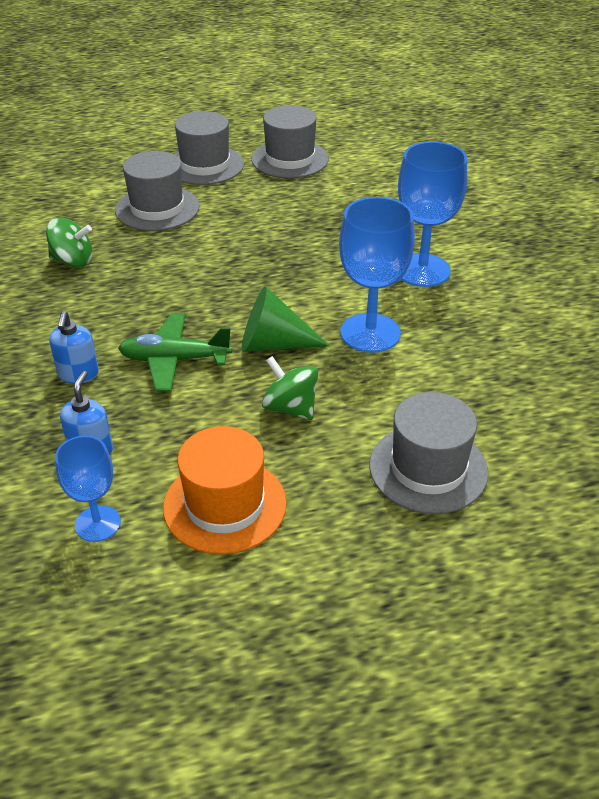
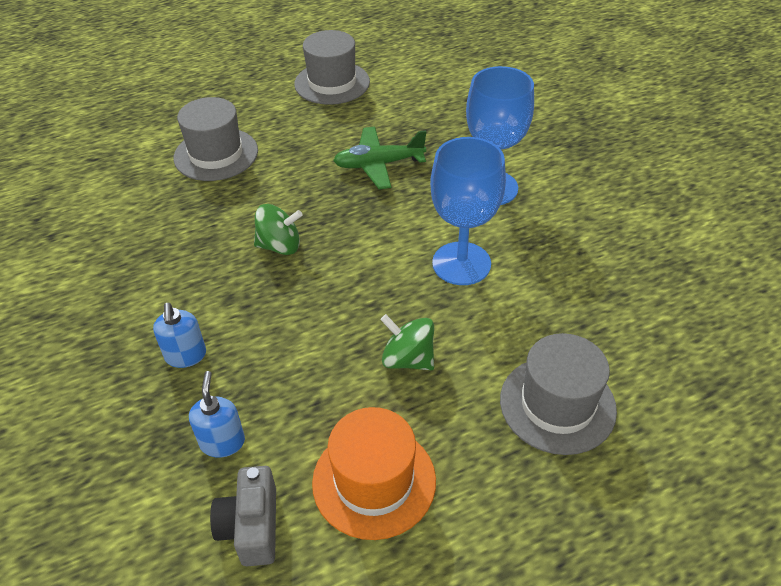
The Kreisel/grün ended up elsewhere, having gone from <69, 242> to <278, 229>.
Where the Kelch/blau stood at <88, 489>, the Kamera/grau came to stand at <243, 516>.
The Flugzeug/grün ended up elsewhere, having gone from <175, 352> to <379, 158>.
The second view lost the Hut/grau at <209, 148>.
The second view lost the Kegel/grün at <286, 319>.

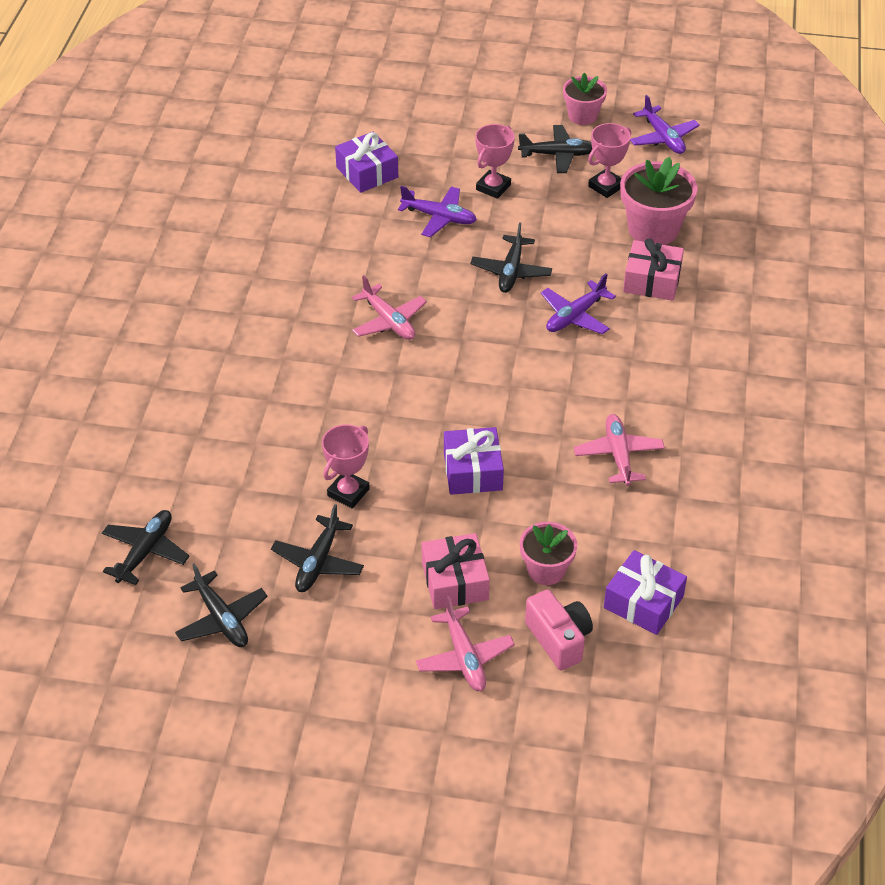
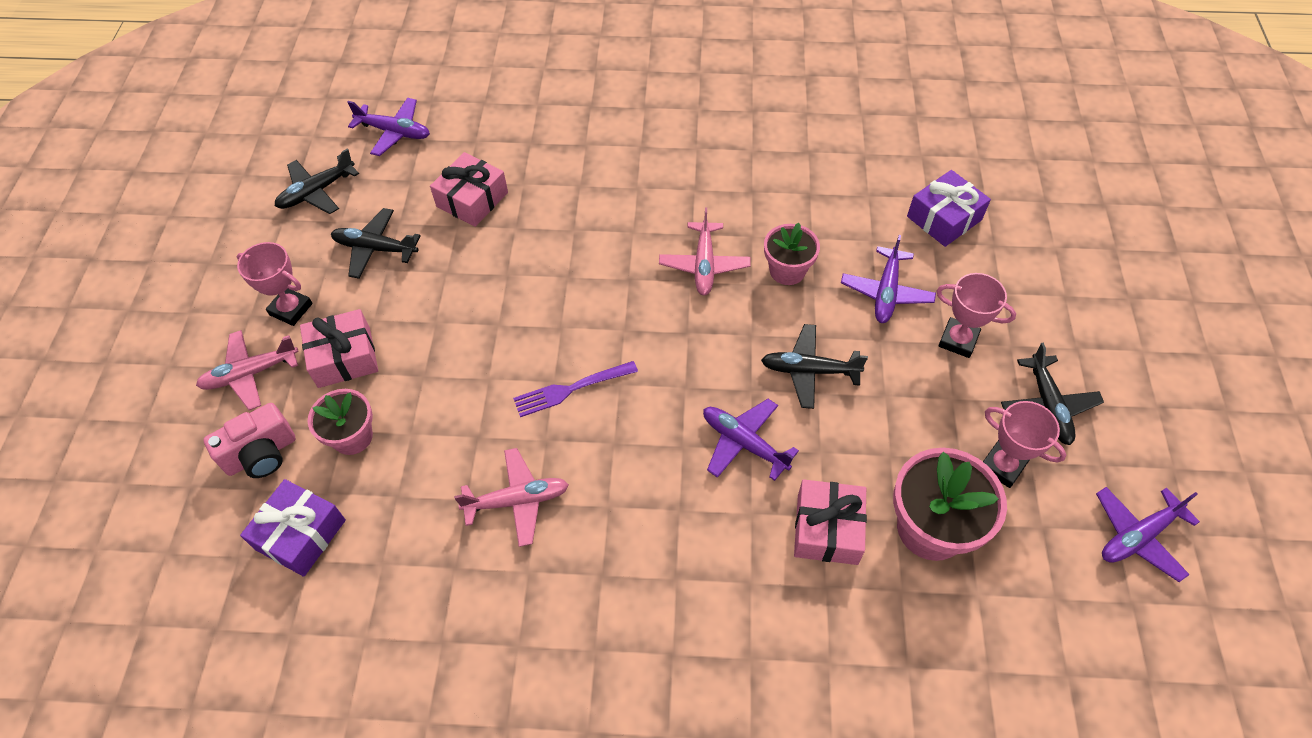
What was the Flugzeug/schwarz at <146, 547> turned into the Flugzeug/lila at <389, 127>.
The Pokal/rosa ended up elsewhere, having gone from <346, 466> to <275, 284>.
The Flugzeug/rosa at <389, 307> ended up facing another way, 45 degrees counterclockwise from before.
The second view lost the Geschenk/lila at <474, 461>.
The Blumentopf/rosa ended up elsewhere, having gone from <585, 99> to <792, 254>.
The second view gained the Geschenk/rosa at <469, 189>.
The second view gained the Gabel/lila at <575, 389>.

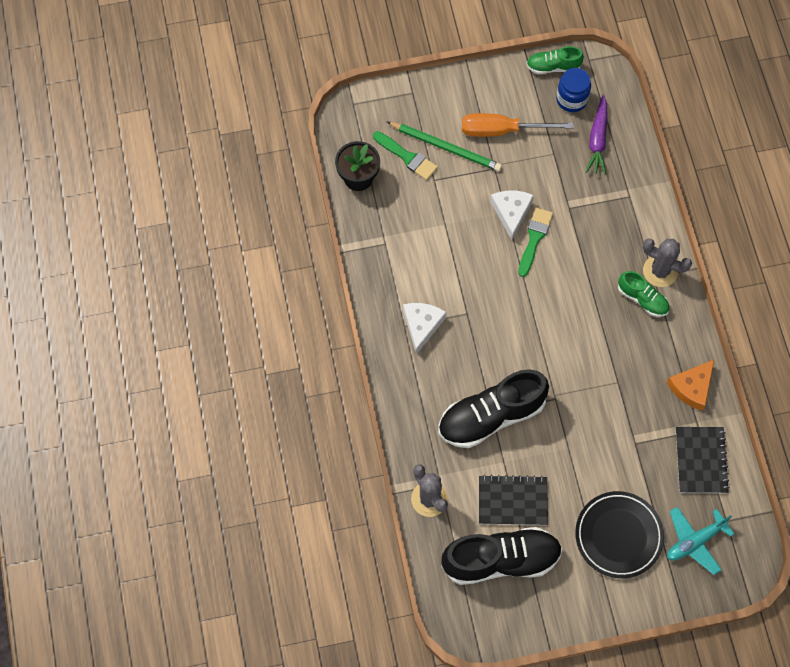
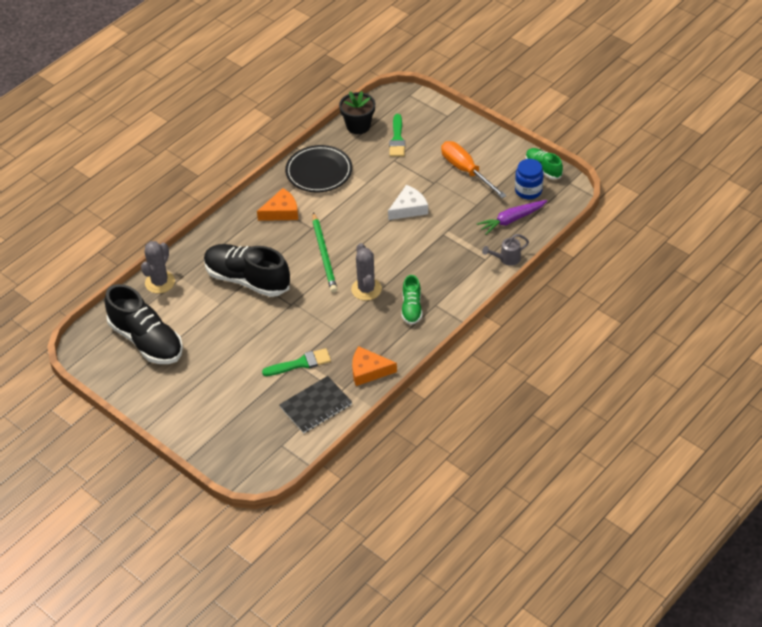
The Bleistift/grün ended up elsewhere, having gone from <444, 147> to <324, 252>.
What was the Käse/weiß at <424, 328> turned into the Käse/orange at <277, 204>.
The second view lost the Notizbuch/schwarz at <513, 500>.
The Pinsel/grün ended up elsewhere, having gone from <535, 242> to <296, 362>.
The Teller/schwarz ended up elsewhere, having gone from <619, 534> to <318, 169>.
The Kaktus/grau ended up elsewhere, having gone from <667, 263> to <366, 272>.
The second view lost the Flugzeug/türkis at <700, 540>.
The second view gained the Gießkanne/grau at <505, 250>.

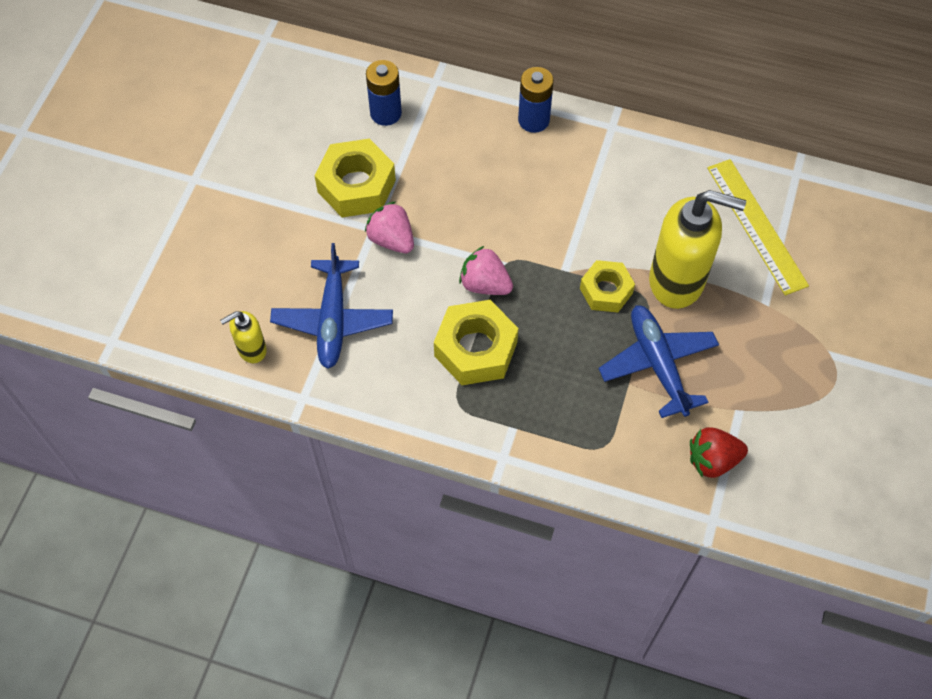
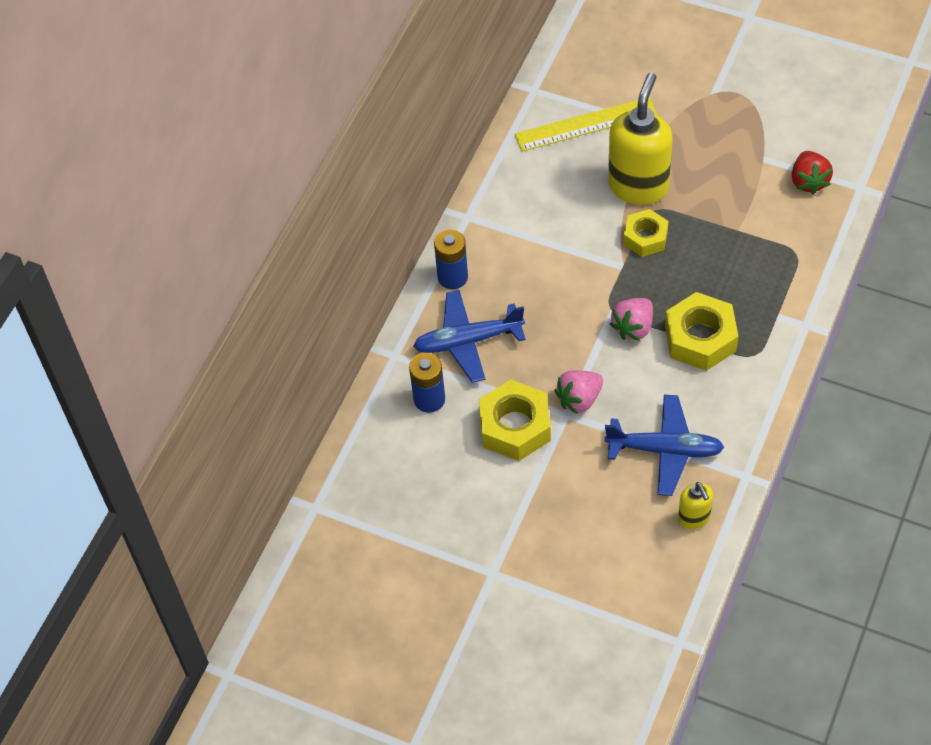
The Flugzeug/blau ended up elsewhere, having gone from <659, 361> to <469, 336>.

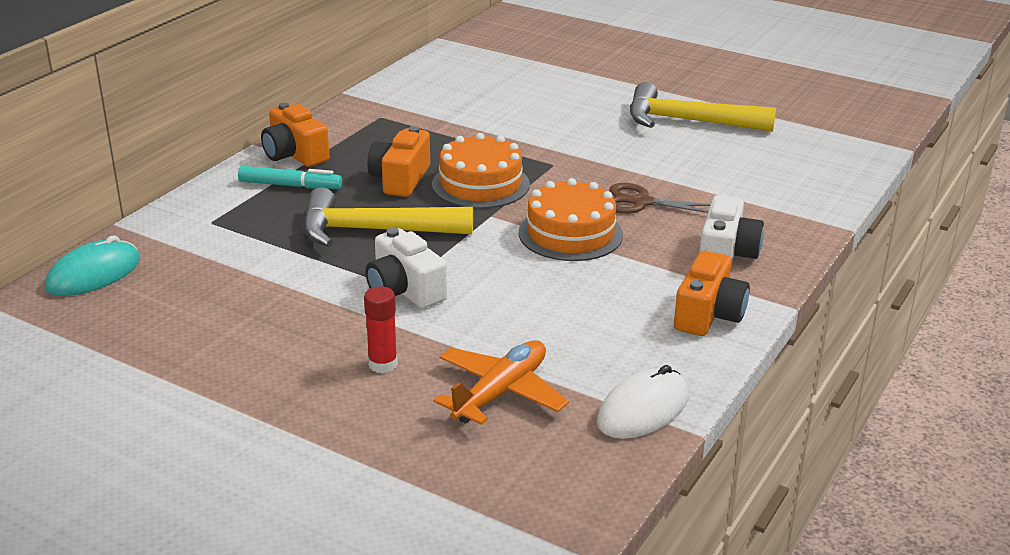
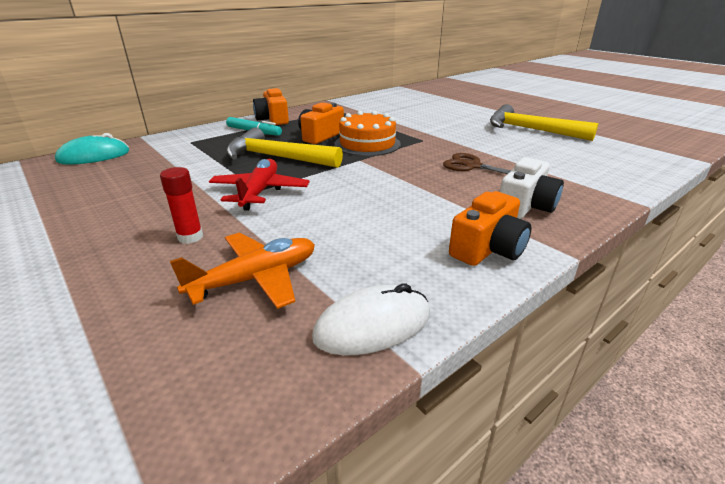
Where the Kamera/weiß stood at <406, 268>, the Flugzeug/rot came to stand at <259, 185>.
The second view lost the Kuchen/orange at <571, 219>.

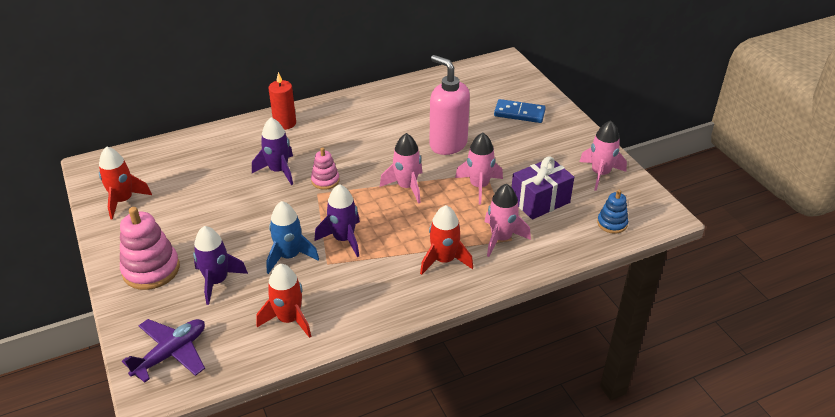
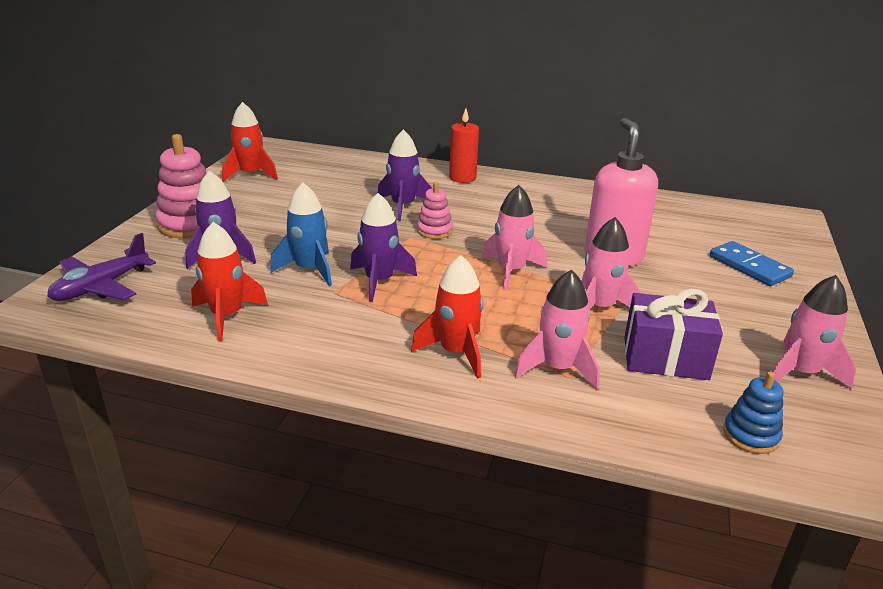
The Flugzeug/lila at <163, 351> ended up facing another way, 135 degrees clockwise from before.

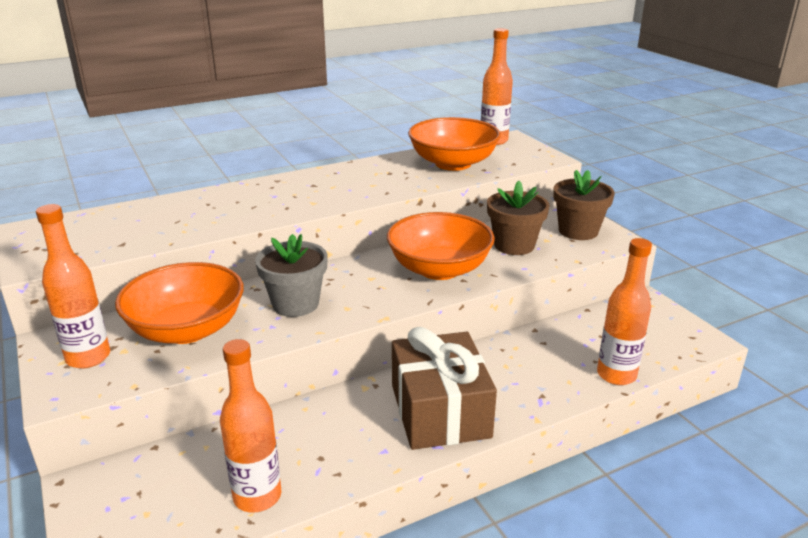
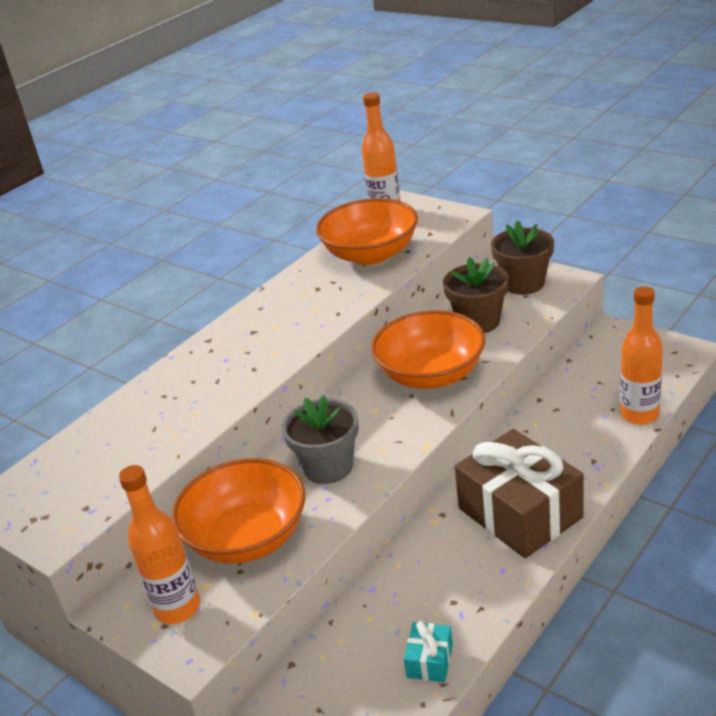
Where the Flasche/orange stood at <250, 426>, the Geschenk/türkis came to stand at <428, 651>.

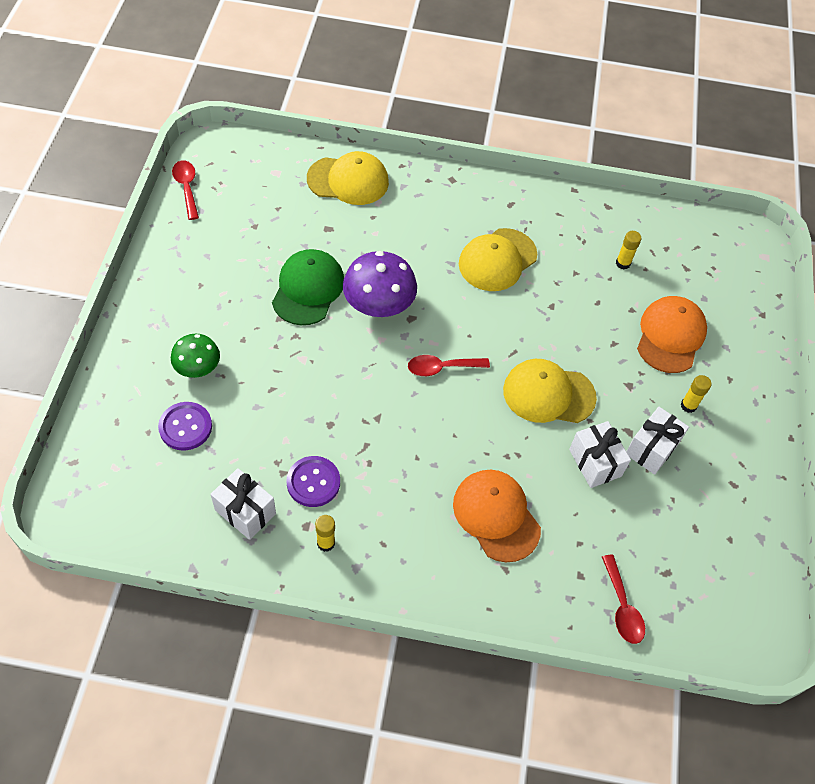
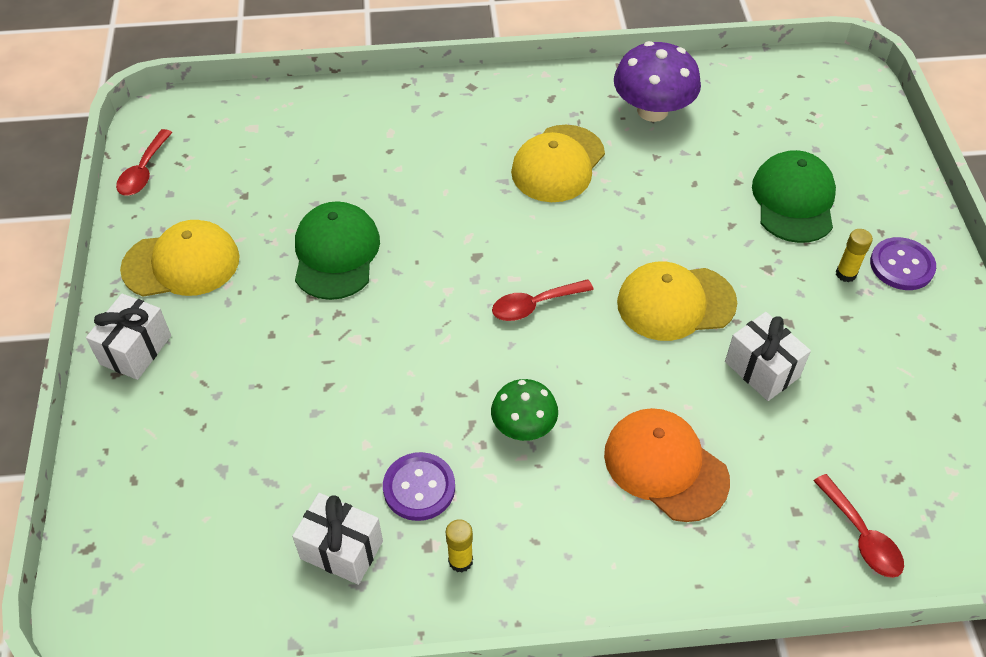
The Knopf/lila ended up elsewhere, having gone from <185, 426> to <903, 263>.
The Pilz/grün ended up elsewhere, having gone from <195, 356> to <524, 410>.
The Löffel/rot at <185, 190> ended up facing another way, 135 degrees counterclockwise from before.
The Kappe/gelb ended up elsewhere, having gone from <348, 178> to <180, 258>.
The Pilz/lila ended up elsewhere, having gone from <380, 284> to <657, 81>.
The second view lost the Klebestift/gelb at <629, 250>.
The Geschenk/weiß ended up elsewhere, having gone from <657, 441> to <128, 336>.
What was the Kappe/orange at <672, 334> turned into the Kappe/grün at <794, 196>.

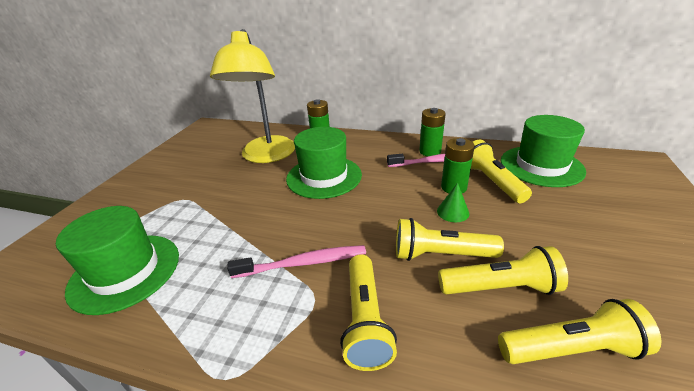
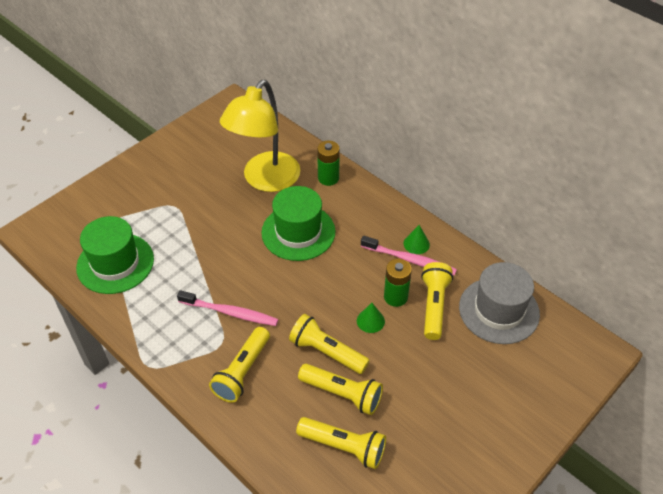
Where the Batterie/grün stood at <432, 132>, the Kegel/grün came to stand at <417, 239>.
What was the Hut/grün at <543, 151> turned into the Hut/grau at <499, 303>.

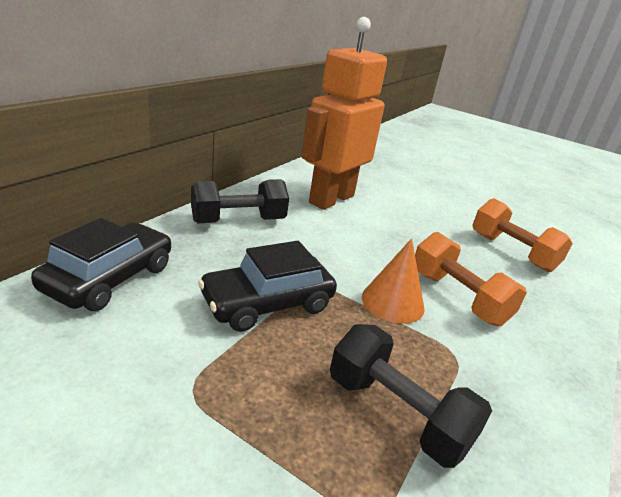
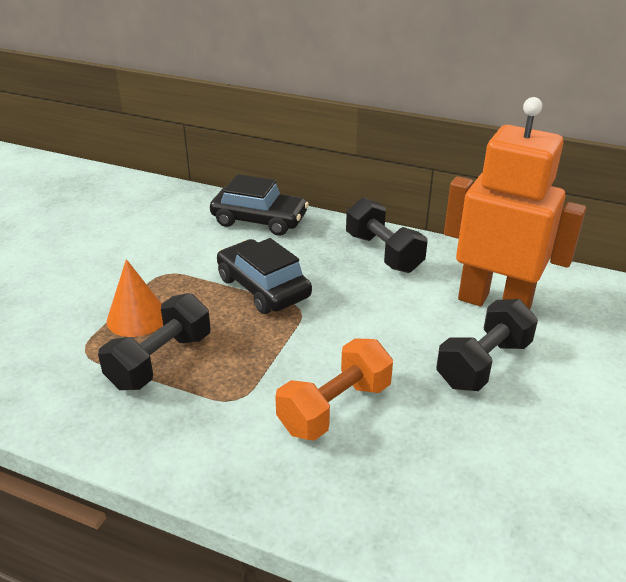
The Kegel/orange ended up elsewhere, having gone from <393, 281> to <135, 298>.
The second view lost the Hantel/orange at <522, 235>.
The second view gained the Hantel/schwarz at <487, 345>.

